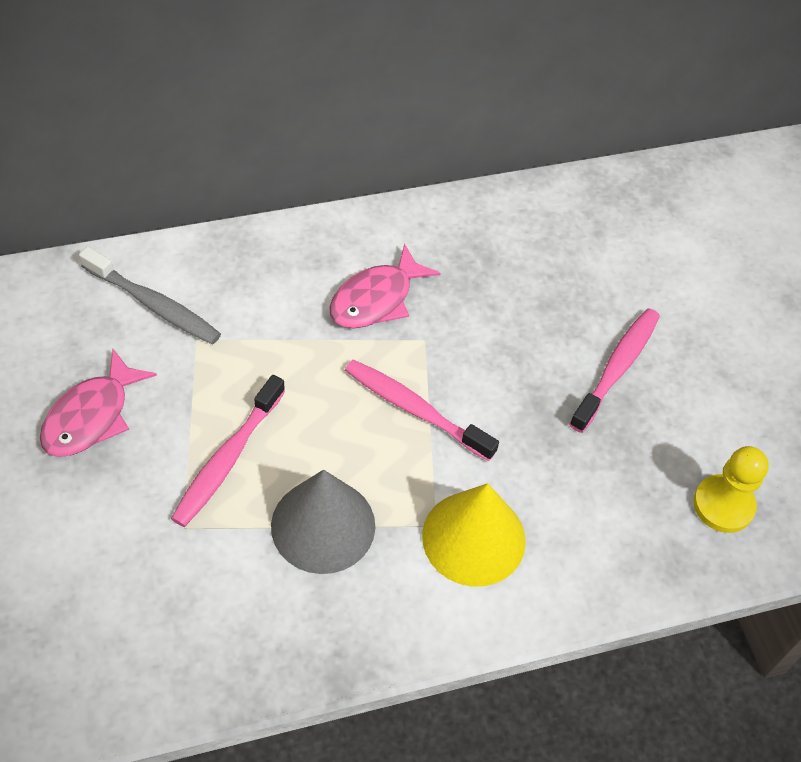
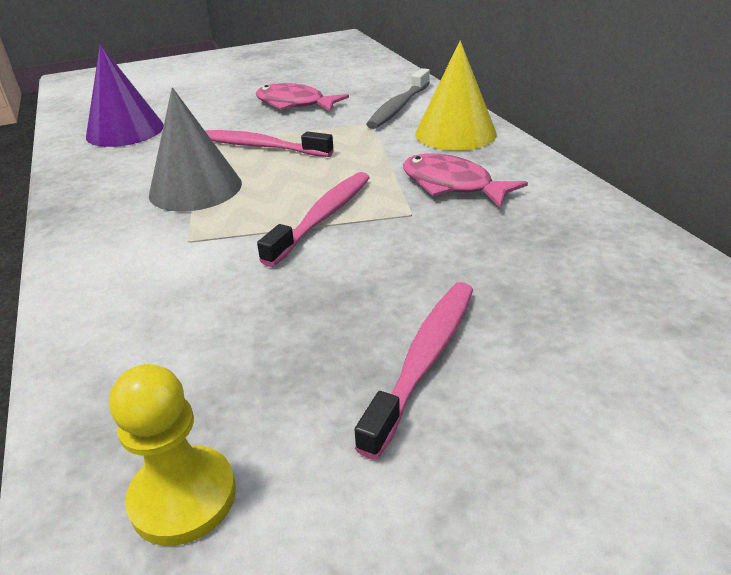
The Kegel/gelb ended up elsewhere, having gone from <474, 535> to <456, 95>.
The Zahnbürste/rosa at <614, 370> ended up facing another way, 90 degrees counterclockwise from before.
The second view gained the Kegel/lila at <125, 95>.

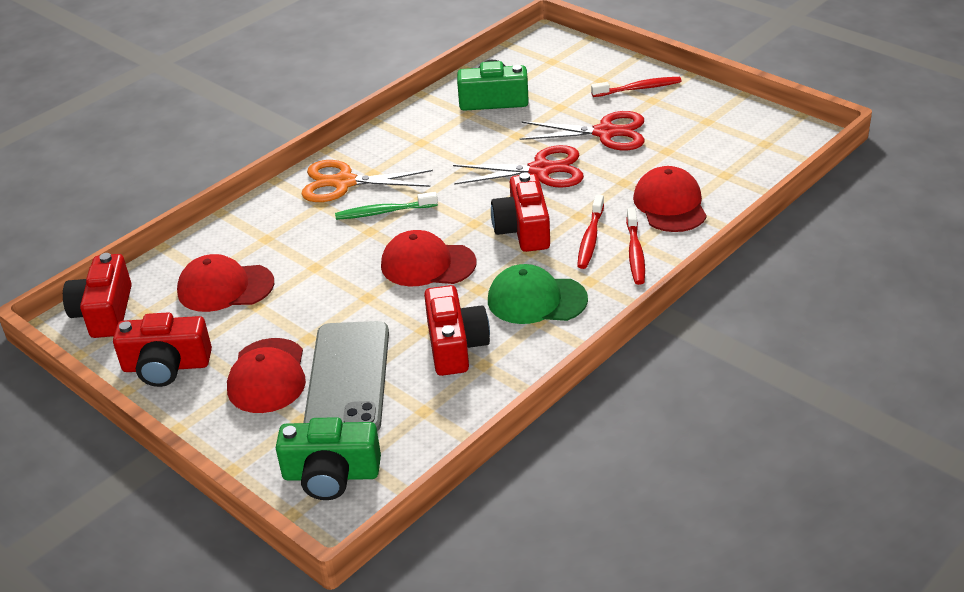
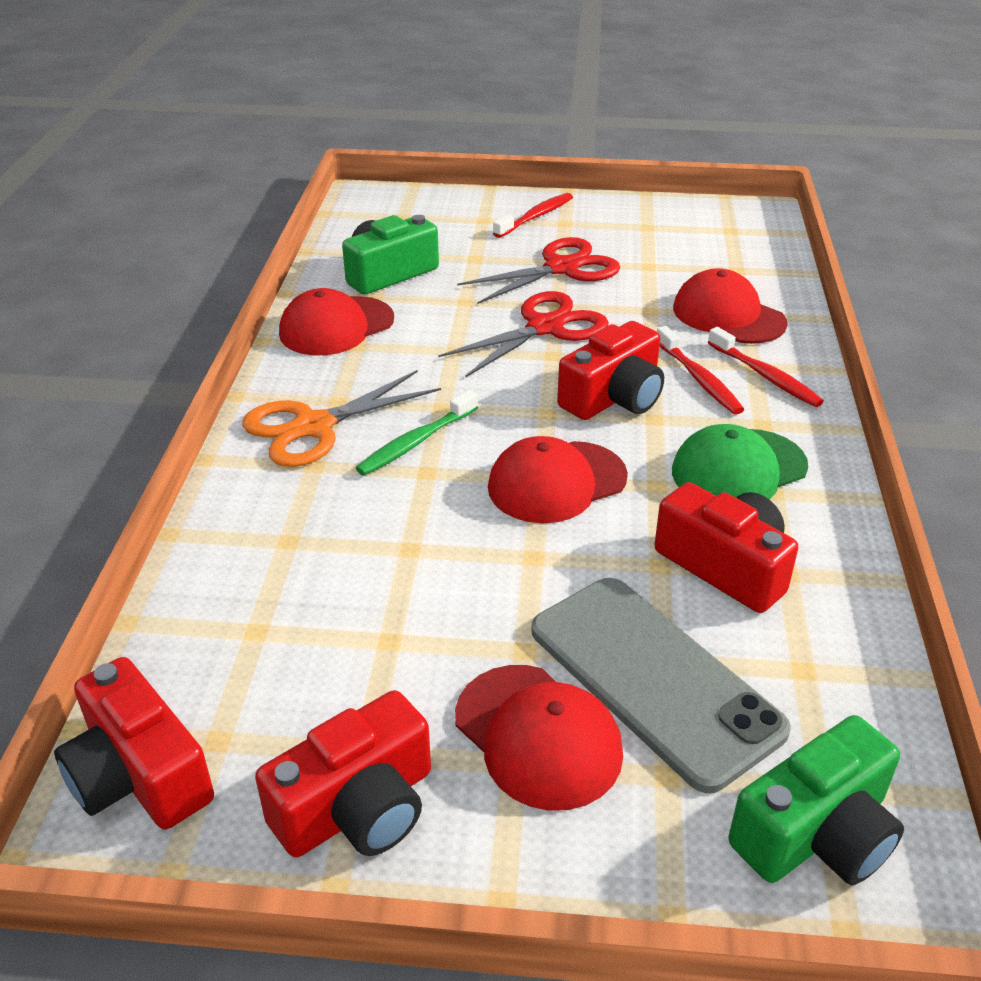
The Kappe/rot ended up elsewhere, having gone from <225, 283> to <336, 321>.
The Kamera/rot at <520, 212> ended up facing another way, 90 degrees counterclockwise from before.

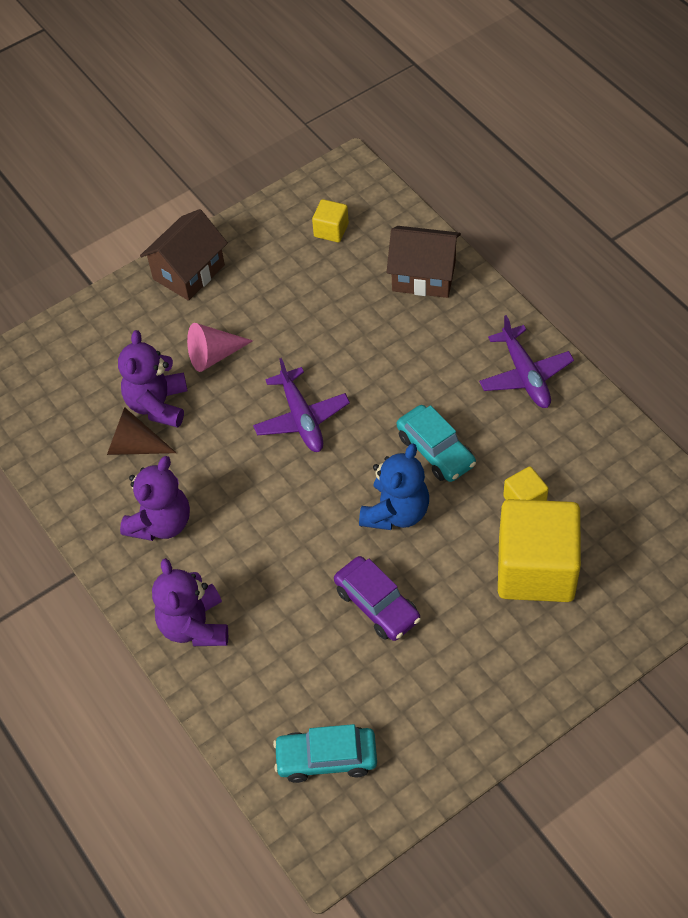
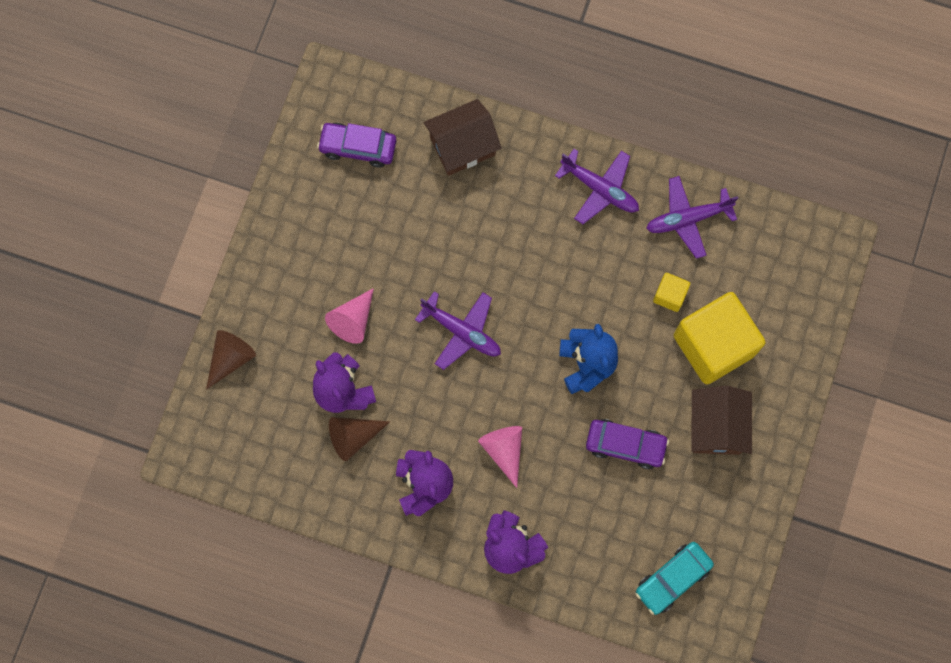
The Haus/braun ended up elsewhere, having gone from <184, 255> to <721, 420>.
Where the Kubus/gelb stood at <330, 220>, the Auto/lila came to stand at <357, 145>.
The second view lost the Auto/türkis at <436, 443>.
The second view gained the Kegel/braun at <231, 360>.
The second view gained the Kegel/rosa at <500, 457>.
The second view gained the Flugzeug/lila at <692, 217>.

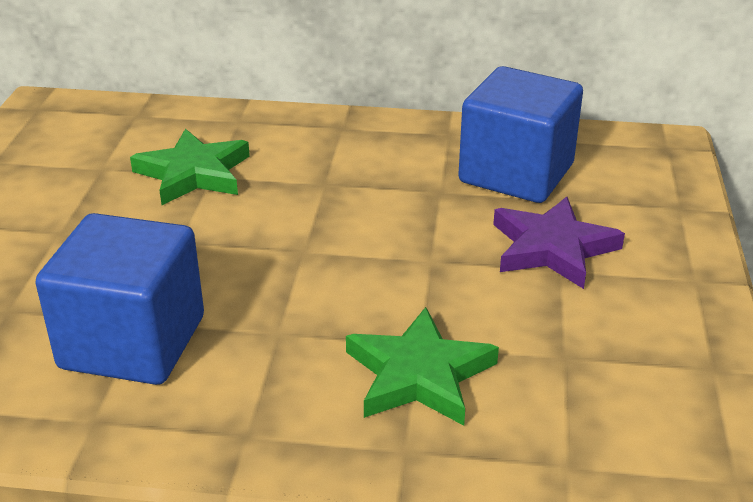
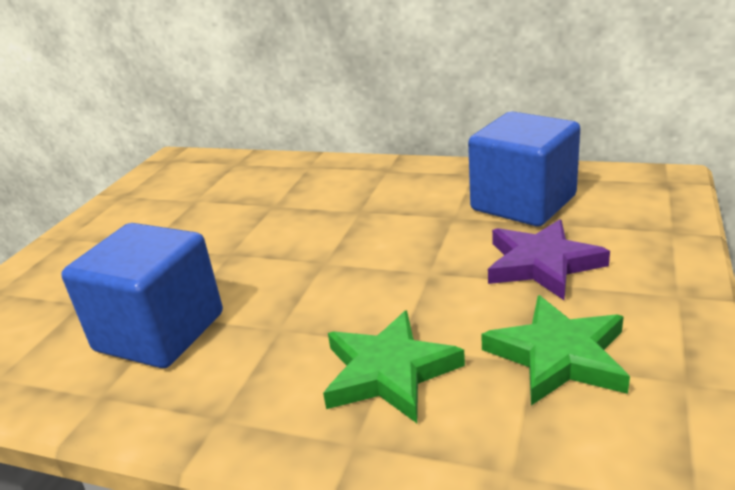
The Stern/grün ended up elsewhere, having gone from <190, 167> to <555, 350>.

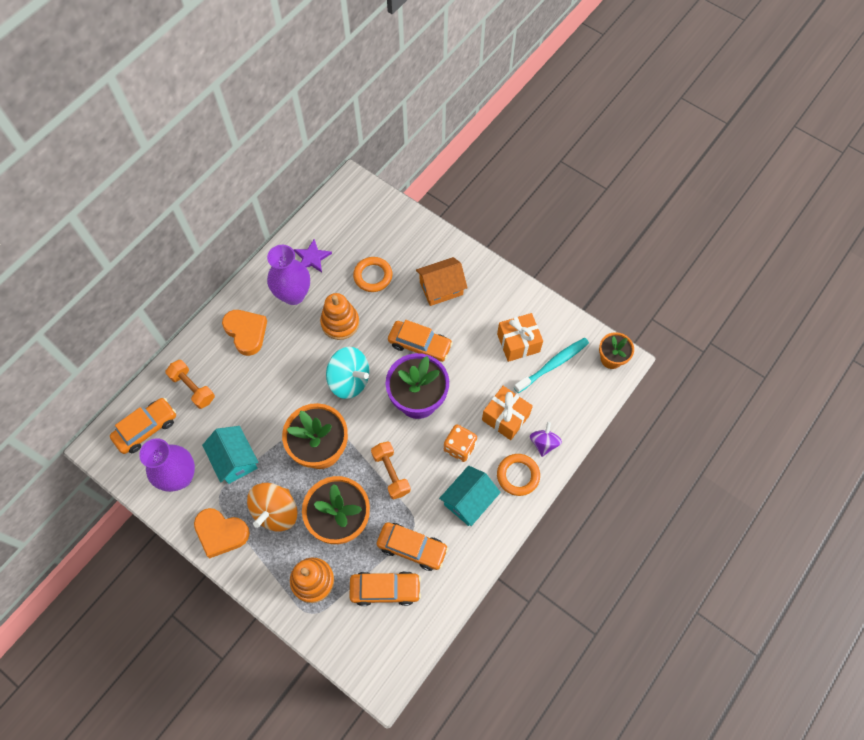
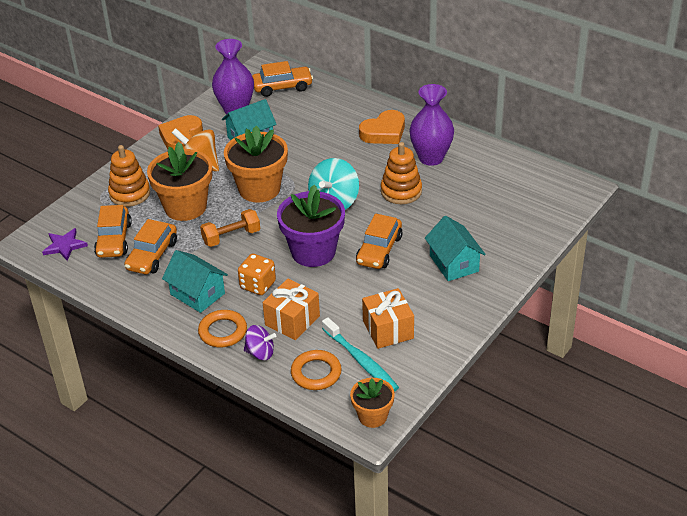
The Auto/orange at <143, 426> ended up facing another way, 60 degrees counterclockwise from before.
The second view lost the Hantel/orange at <190, 384>.
The Stern/lila ended up elsewhere, having gone from <313, 255> to <65, 244>.
The Ring/orange ended up elsewhere, having gone from <373, 274> to <316, 370>.
What was the Haus/orange at <441, 281> turned into the Haus/türkis at <455, 248>.

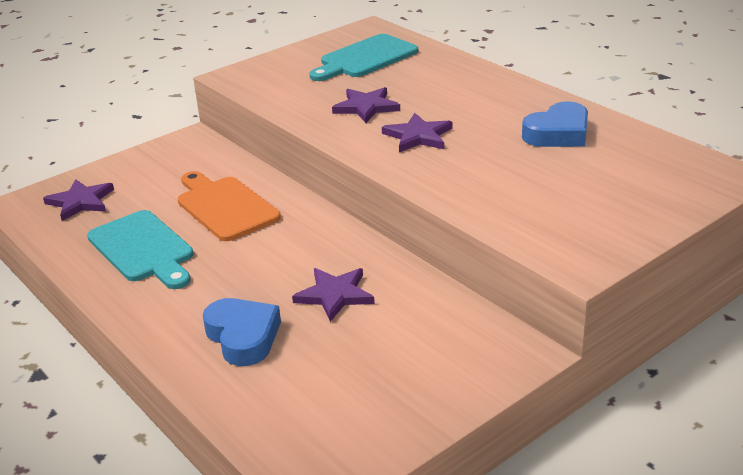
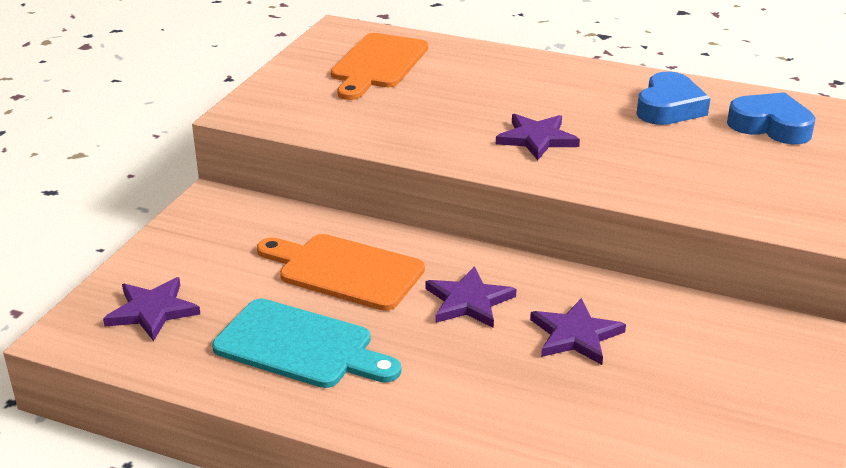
The Herz/blau ended up elsewhere, having gone from <242, 332> to <771, 118>.
What was the Schneidebrett/türkis at <363, 57> turned into the Schneidebrett/orange at <379, 66>.
The Stern/lila ended up elsewhere, having gone from <366, 105> to <471, 297>.

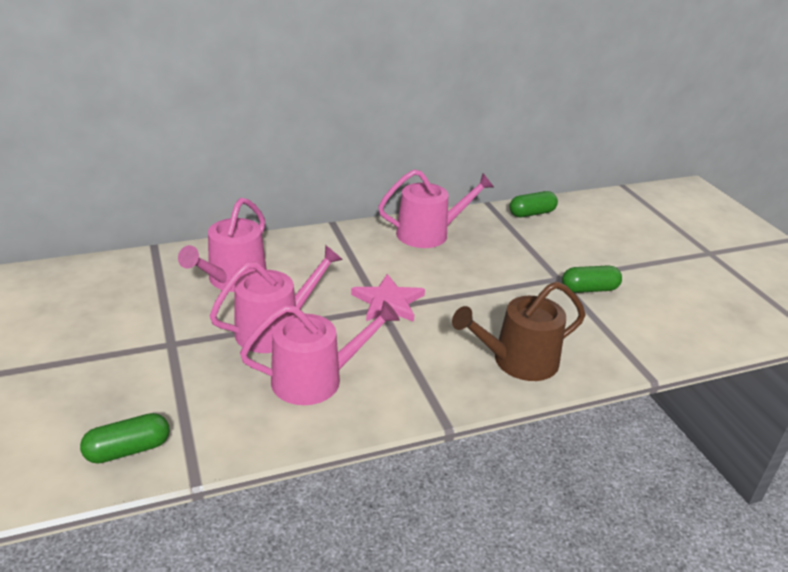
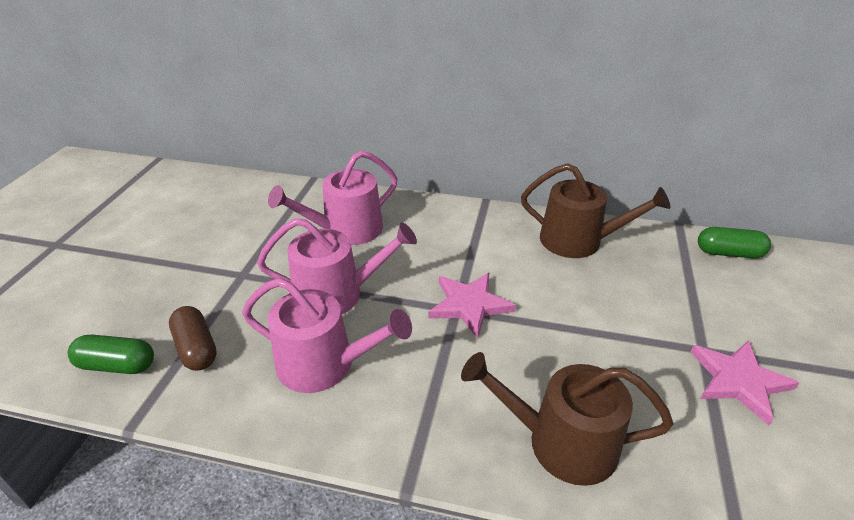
What was the Gießkanne/rosa at <436, 209> turned into the Gießkanne/braun at <595, 210>.
Where the Kapsel/grün stood at <592, 279>, the Stern/rosa came to stand at <744, 382>.
The second view gained the Kapsel/braun at <193, 338>.

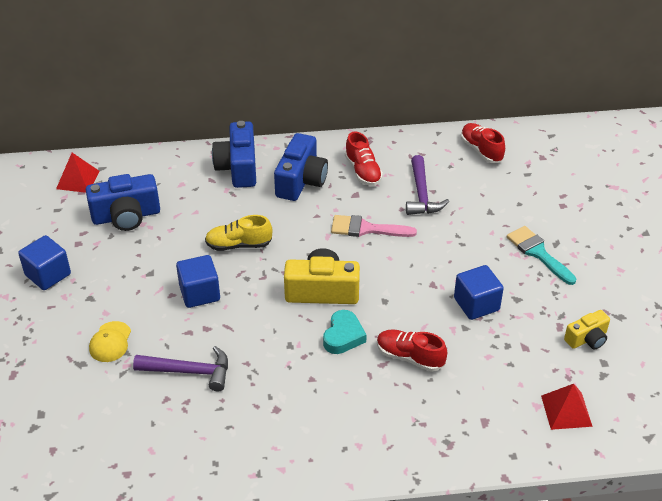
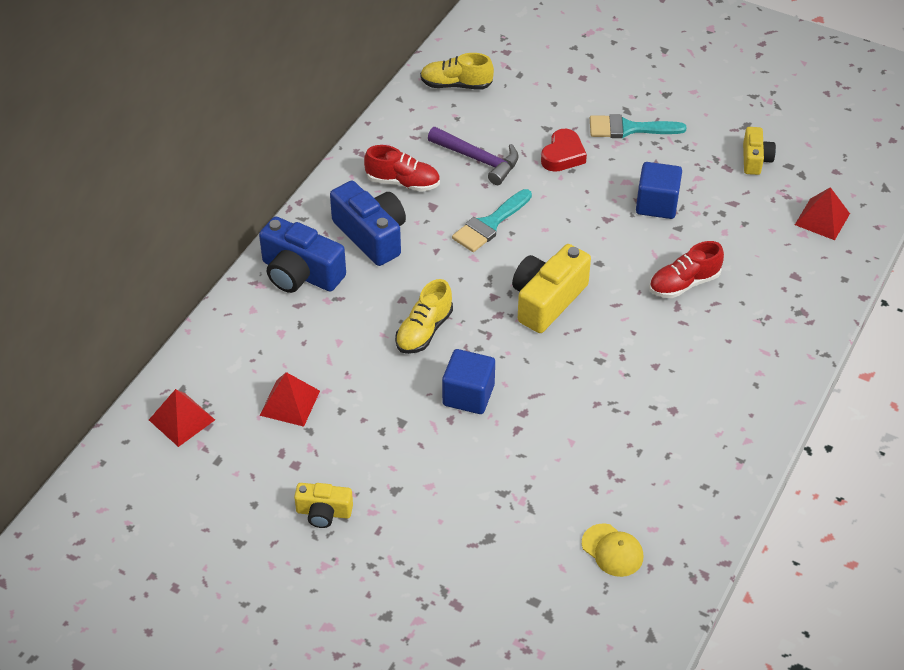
Where the Kubus/blau stood at <44, 262>, the Kamera/gelb came to stand at <323, 505>.
Where the Kamera/blau stood at <123, 202>, the Pyramide/rot came to stand at <290, 399>.
The Kappe/gelb ended up elsewhere, having gone from <110, 341> to <612, 550>.
The second view lost the Hammer/lila at <180, 369>.
The second view lost the Herz/türkis at <345, 332>.
What was the Pinsel/rosa at <374, 226> turned into the Pinsel/türkis at <492, 220>.
What was the Schuh/rot at <483, 143> turned into the Schuh/gelb at <457, 71>.
The second view gained the Herz/rot at <564, 150>.

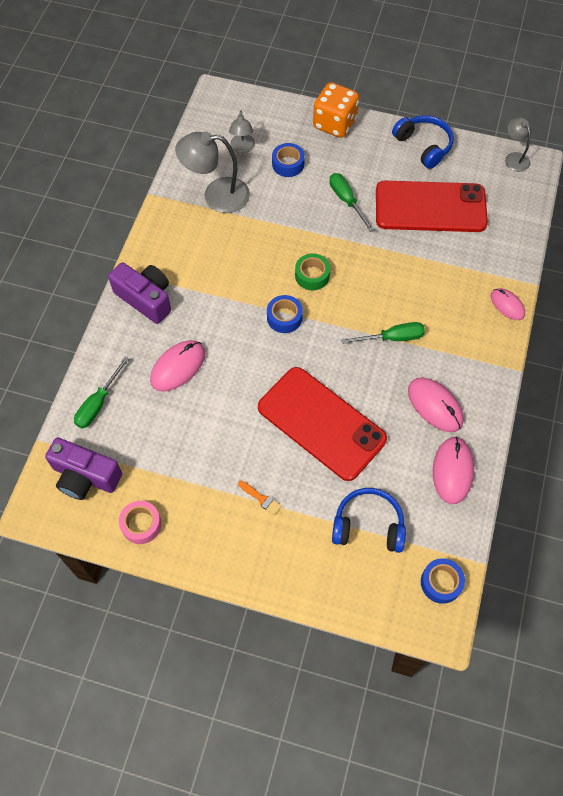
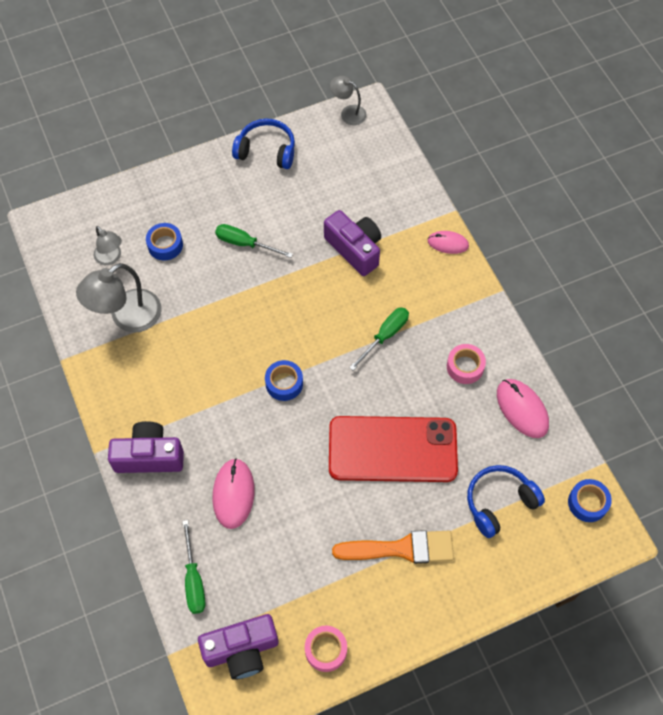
The size of the Pinsel/orange at <260, 498> changed by a factor of 2.34.
The second view lost the Klebeband/grün at <312, 271>.
The second view lost the Spielwürfel/orange at <336, 110>.
The second view lost the Handy/rot at <432, 206>.
Where the Computermaus/rosa stood at <436, 405>, the Klebeband/rosa came to stand at <466, 364>.
The second view gained the Kamera/lila at <352, 243>.

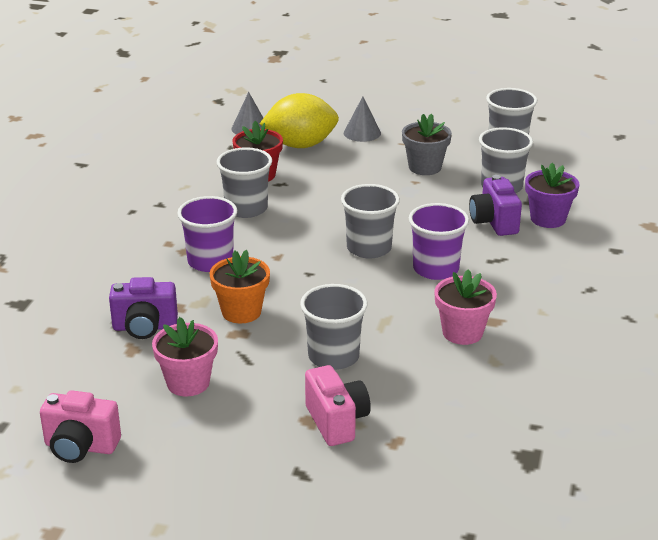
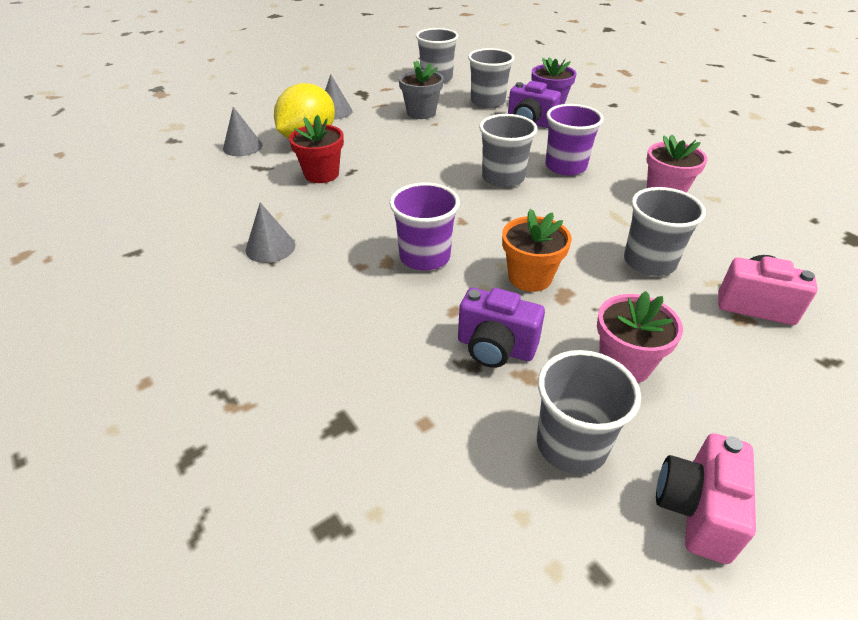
The Kamera/rosa at <80, 426> ended up facing another way, 150 degrees clockwise from before.
The Kamera/lila at <143, 308> ended up facing another way, 75 degrees clockwise from before.
The Becher/grau ended up elsewhere, having gone from <244, 182> to <589, 412>.
The second view gained the Kegel/grau at <270, 233>.

